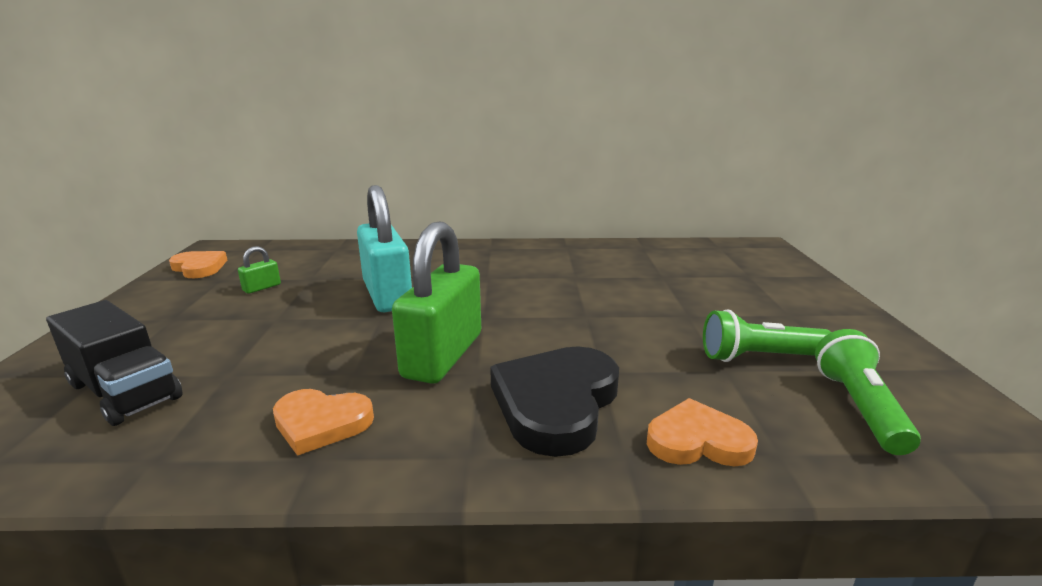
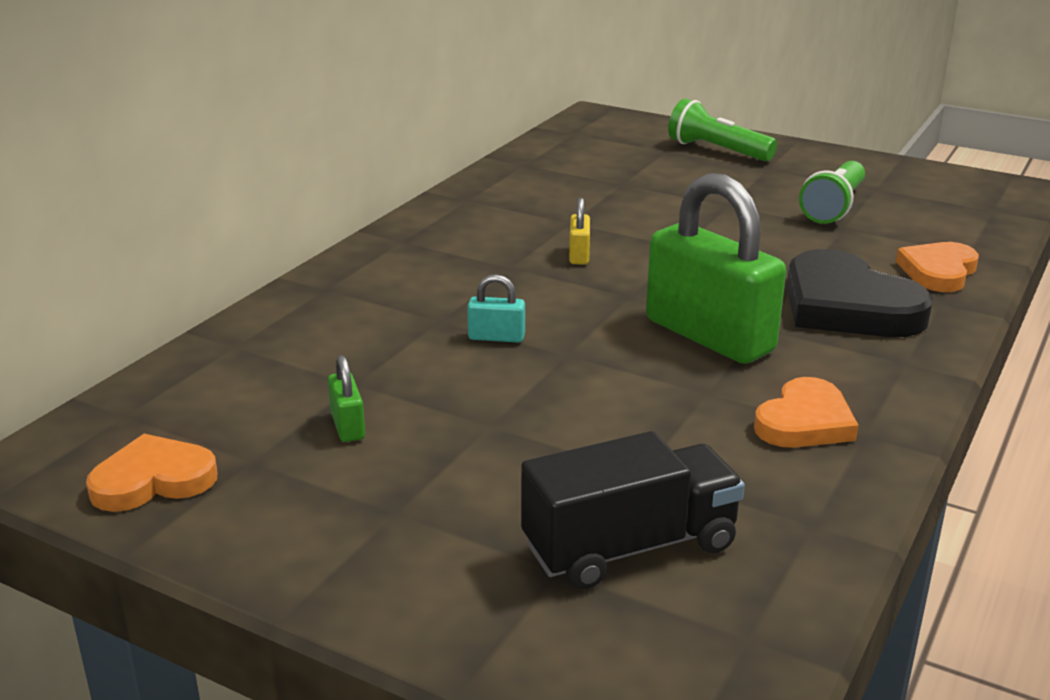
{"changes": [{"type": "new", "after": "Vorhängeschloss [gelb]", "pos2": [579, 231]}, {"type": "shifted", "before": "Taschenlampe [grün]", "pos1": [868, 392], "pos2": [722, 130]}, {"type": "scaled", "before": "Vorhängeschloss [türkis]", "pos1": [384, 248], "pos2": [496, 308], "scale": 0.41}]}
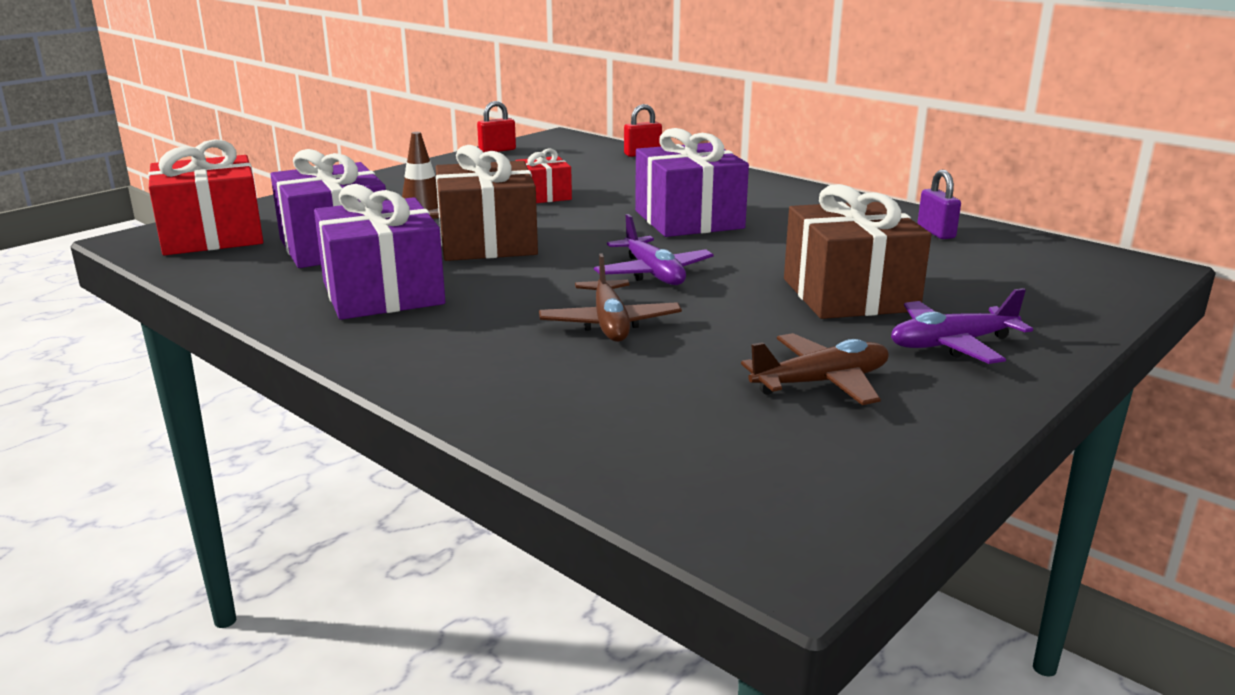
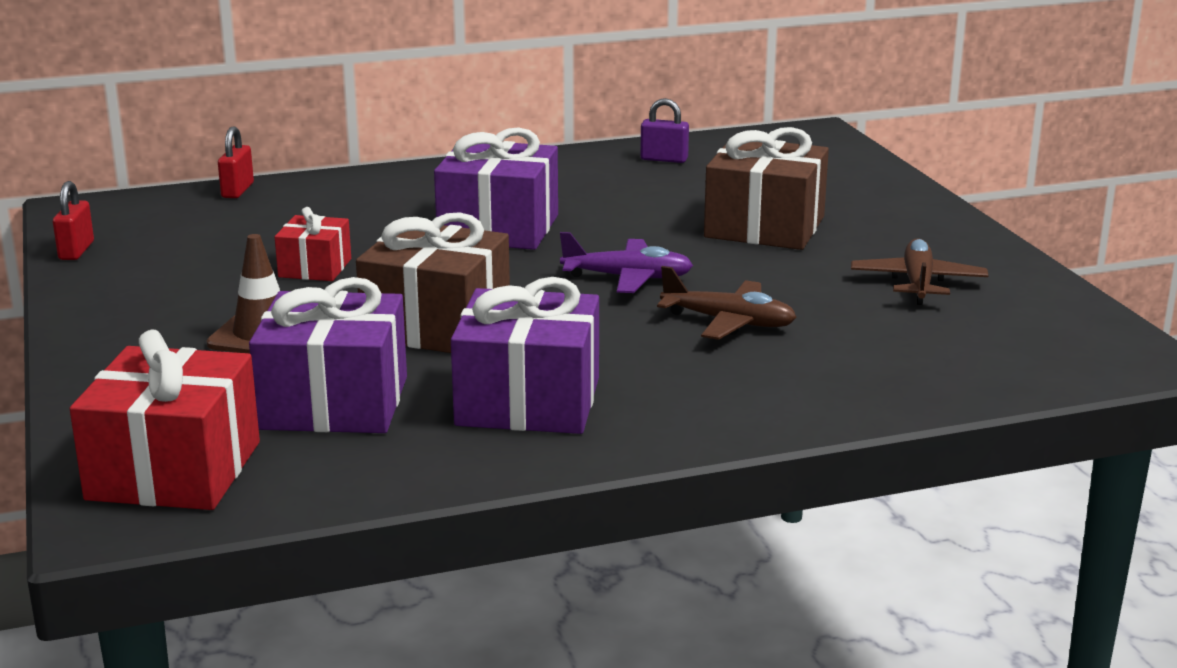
{"changes": [{"type": "gone", "before": "Flugzeug [lila]", "pos1": [962, 326]}]}
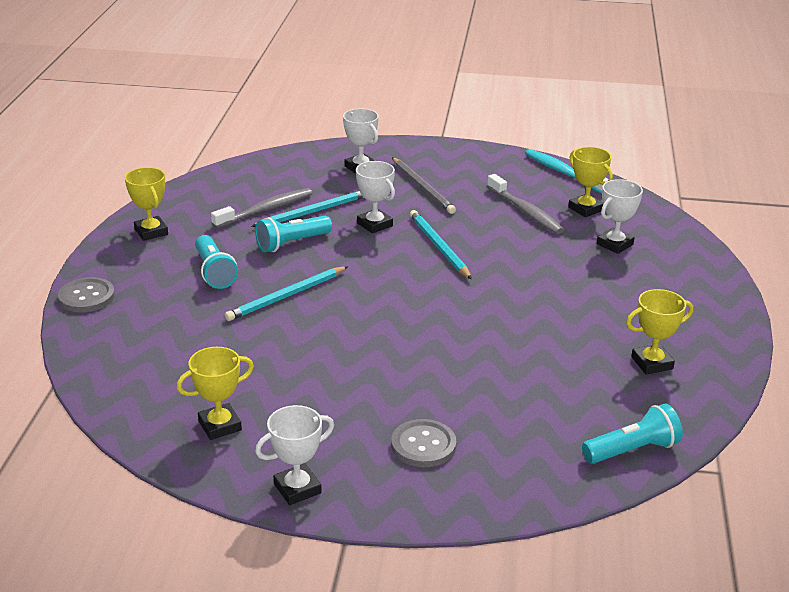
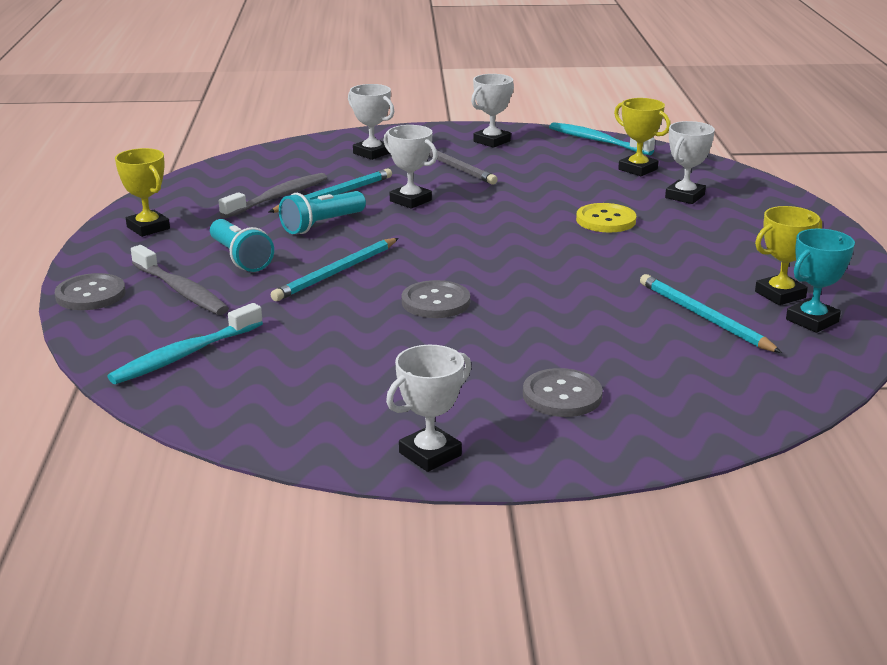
{"changes": [{"type": "gone", "before": "Pokal [gelb]", "pos1": [215, 393]}, {"type": "gone", "before": "Taschenlampe [türkis]", "pos1": [632, 434]}, {"type": "new", "after": "Zahnbürste [türkis]", "pos2": [185, 343]}, {"type": "new", "after": "Knopf [grau]", "pos2": [436, 299]}, {"type": "new", "after": "Pokal [weiß]", "pos2": [492, 111]}, {"type": "new", "after": "Knopf [gelb]", "pos2": [606, 217]}, {"type": "new", "after": "Pokal [türkis]", "pos2": [820, 280]}, {"type": "shifted", "before": "Bleistift [türkis]", "pos1": [441, 244], "pos2": [711, 313]}, {"type": "shifted", "before": "Zahnbürste [grau]", "pos1": [525, 204], "pos2": [180, 280]}]}
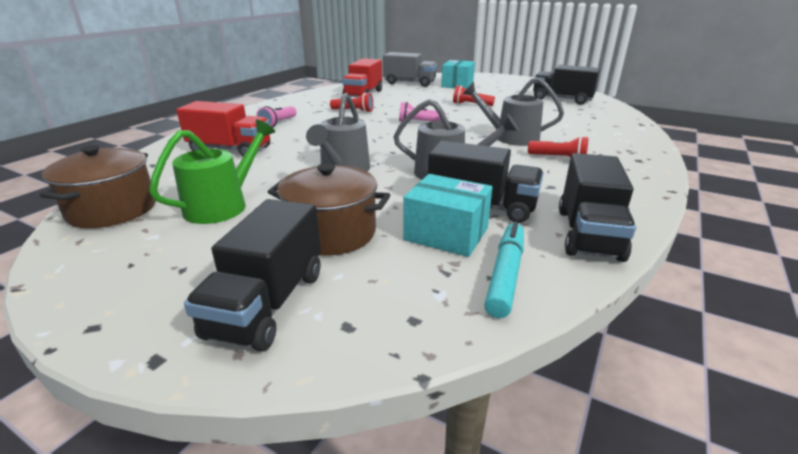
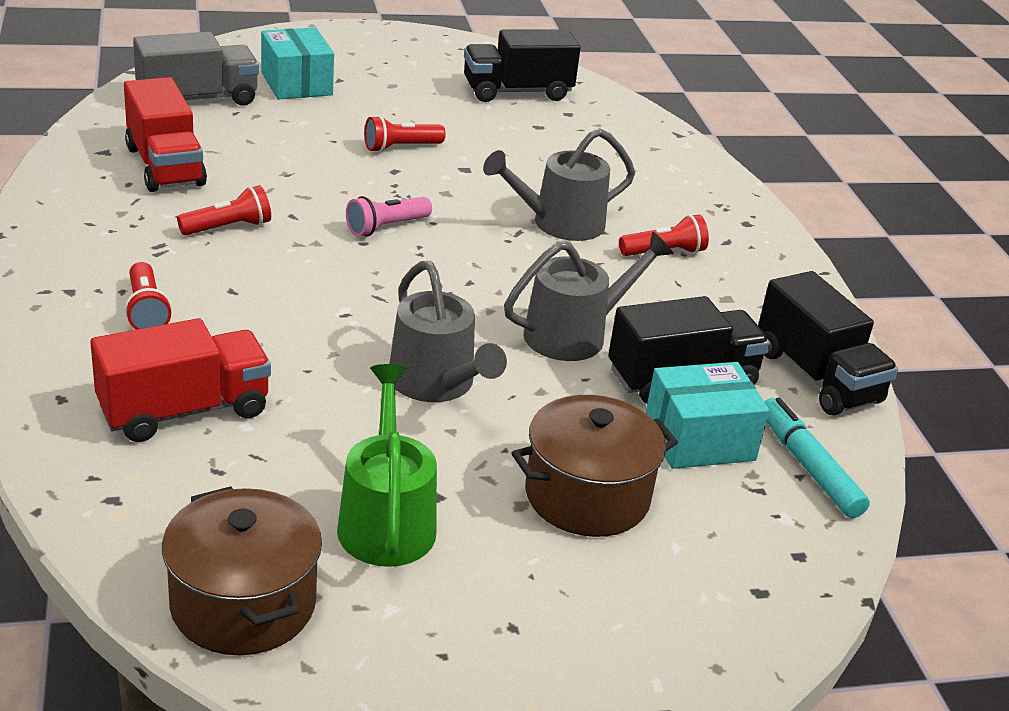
{"changes": [{"type": "gone", "before": "Lastwagen [schwarz]", "pos1": [252, 275]}, {"type": "repainted", "before": "Taschenlampe [rosa]", "after": "Taschenlampe [rot]", "pos1": [276, 117], "pos2": [148, 296]}]}
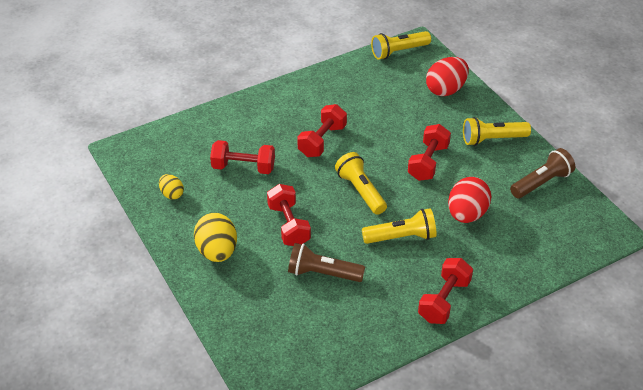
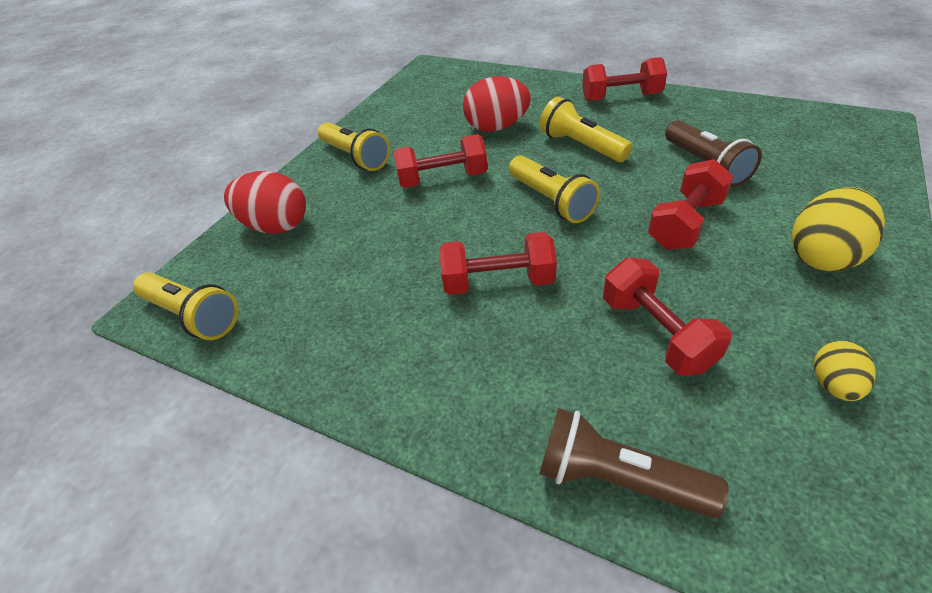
{"changes": [{"type": "shifted", "before": "Taschenlampe [braun]", "pos1": [542, 173], "pos2": [634, 463]}, {"type": "rotated", "before": "Taschenlampe [gelb]", "pos1": [361, 183], "pos2": [554, 189], "turn": -60}]}
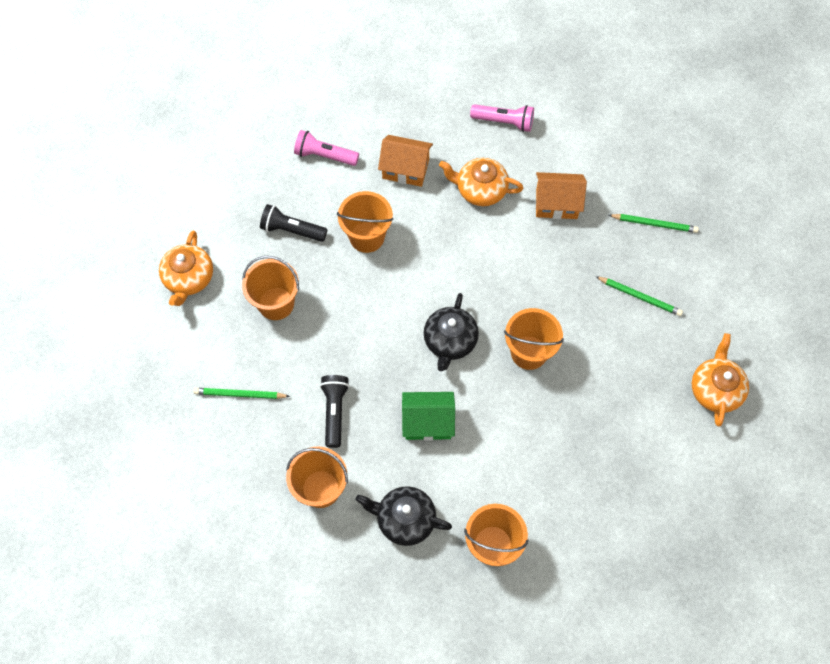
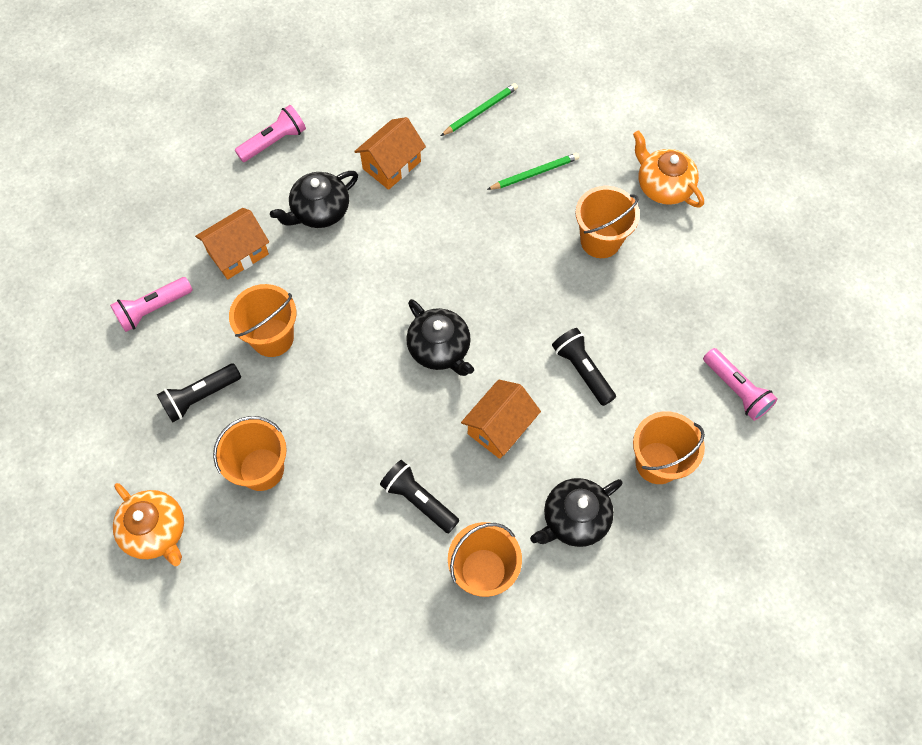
{"changes": [{"type": "gone", "before": "Bleistift [grün]", "pos1": [241, 393]}, {"type": "new", "after": "Taschenlampe [schwarz]", "pos2": [584, 367]}, {"type": "new", "after": "Taschenlampe [rosa]", "pos2": [740, 384]}, {"type": "shifted", "before": "Eimer [orange]", "pos1": [534, 339], "pos2": [607, 222]}, {"type": "repainted", "before": "Haus [grün]", "after": "Haus [orange]", "pos1": [428, 416], "pos2": [501, 419]}, {"type": "repainted", "before": "Teekanne [orange]", "after": "Teekanne [schwarz]", "pos1": [481, 182], "pos2": [314, 199]}]}
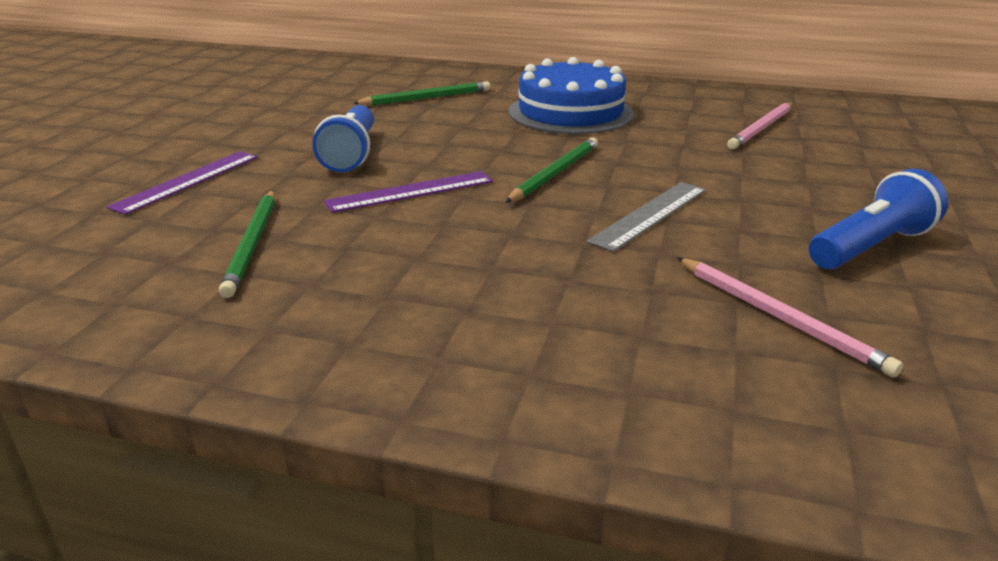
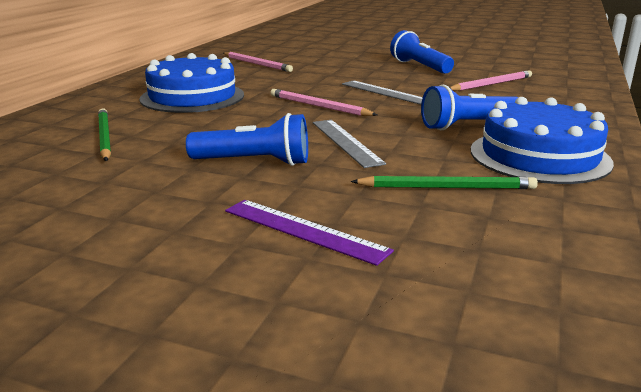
{"changes": [{"type": "new", "after": "Taschenlampe [blau]", "pos2": [469, 107]}, {"type": "new", "after": "Kuchen [blau]", "pos2": [542, 140]}, {"type": "repainted", "before": "Lineal [lila]", "after": "Lineal [grau]", "pos1": [408, 192], "pos2": [349, 144]}, {"type": "repainted", "before": "Bleistift [grün]", "after": "Bleistift [rosa]", "pos1": [551, 170], "pos2": [323, 102]}]}
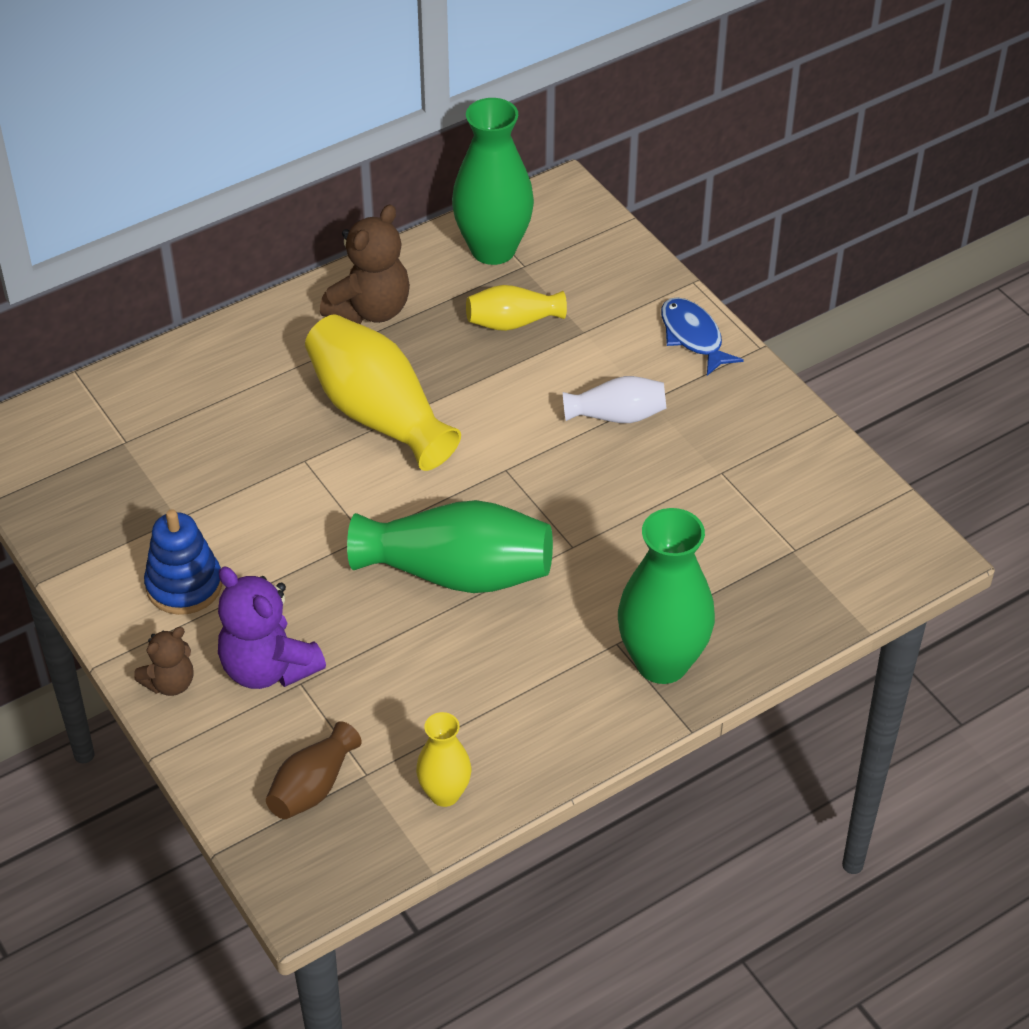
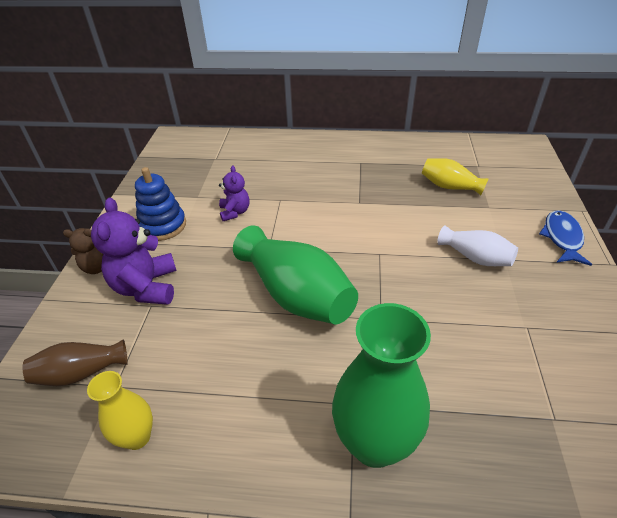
{"changes": [{"type": "gone", "before": "Vase [gelb]", "pos1": [383, 393]}, {"type": "gone", "before": "Teddybär [braun]", "pos1": [365, 264]}, {"type": "gone", "before": "Vase [grün]", "pos1": [493, 181]}, {"type": "new", "after": "Teddybär [lila]", "pos2": [234, 193]}]}
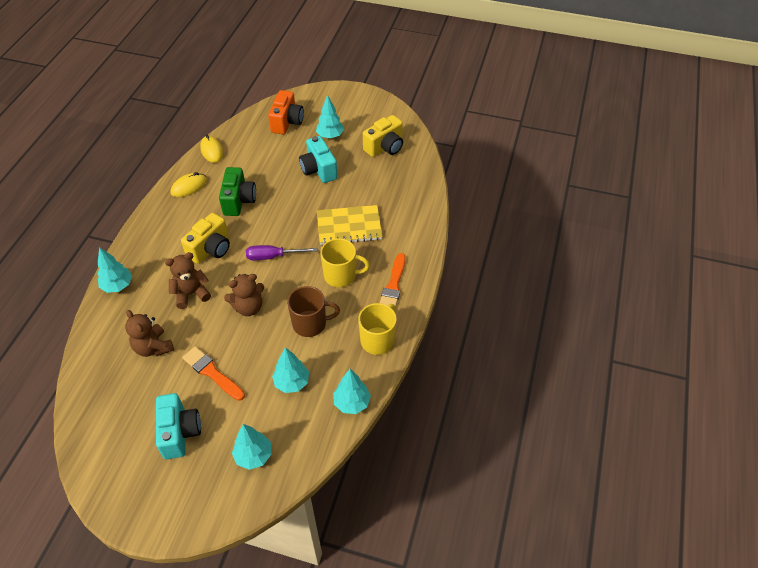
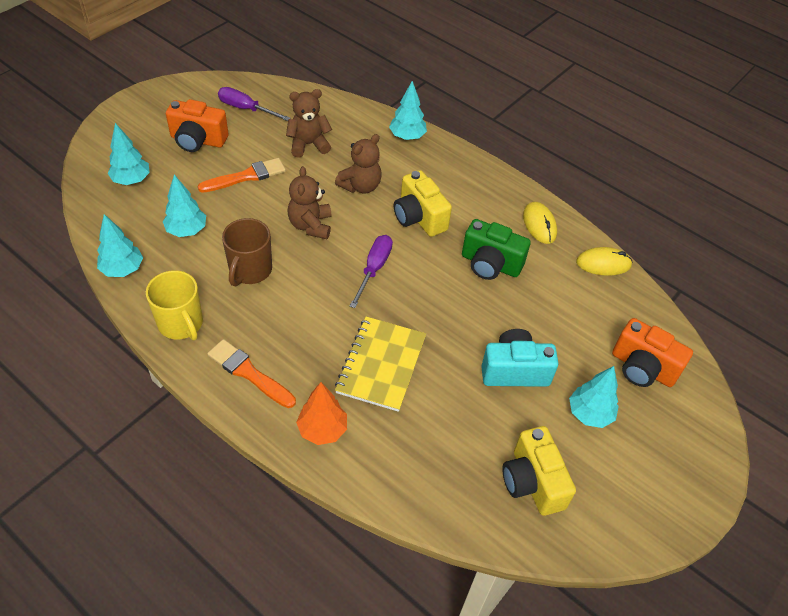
{"changes": [{"type": "gone", "before": "Tasse [gelb]", "pos1": [345, 262]}, {"type": "new", "after": "Schraubenzieher [lila]", "pos2": [254, 104]}, {"type": "new", "after": "Baum [orange]", "pos2": [321, 413]}, {"type": "repainted", "before": "Kamera [türkis]", "after": "Kamera [orange]", "pos1": [178, 426], "pos2": [197, 125]}, {"type": "rotated", "before": "Teddybär [braun]", "pos1": [188, 280], "pos2": [358, 163], "turn": 45}]}
